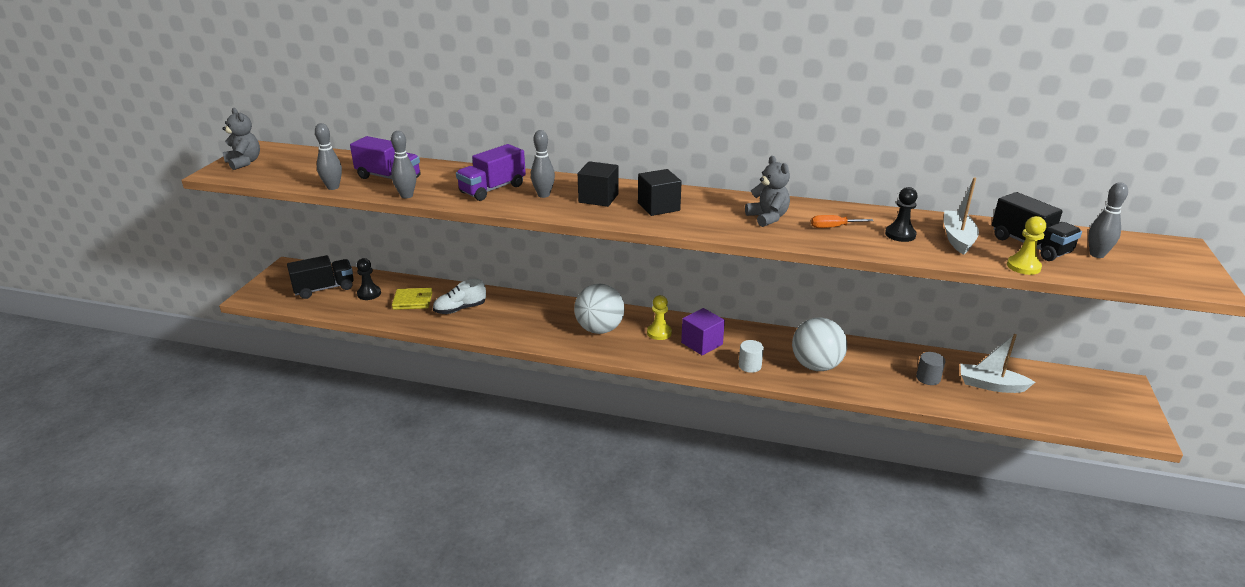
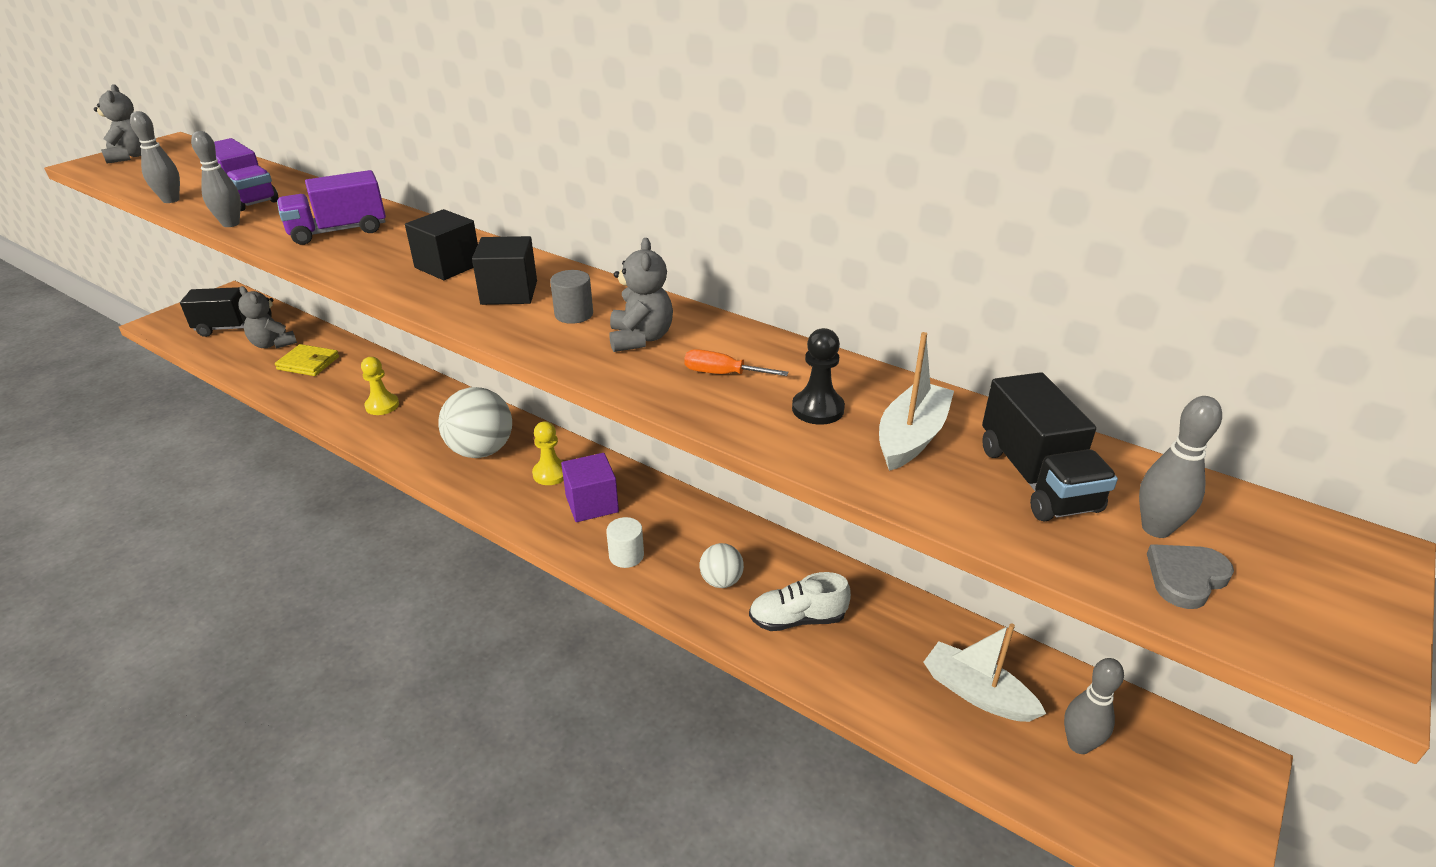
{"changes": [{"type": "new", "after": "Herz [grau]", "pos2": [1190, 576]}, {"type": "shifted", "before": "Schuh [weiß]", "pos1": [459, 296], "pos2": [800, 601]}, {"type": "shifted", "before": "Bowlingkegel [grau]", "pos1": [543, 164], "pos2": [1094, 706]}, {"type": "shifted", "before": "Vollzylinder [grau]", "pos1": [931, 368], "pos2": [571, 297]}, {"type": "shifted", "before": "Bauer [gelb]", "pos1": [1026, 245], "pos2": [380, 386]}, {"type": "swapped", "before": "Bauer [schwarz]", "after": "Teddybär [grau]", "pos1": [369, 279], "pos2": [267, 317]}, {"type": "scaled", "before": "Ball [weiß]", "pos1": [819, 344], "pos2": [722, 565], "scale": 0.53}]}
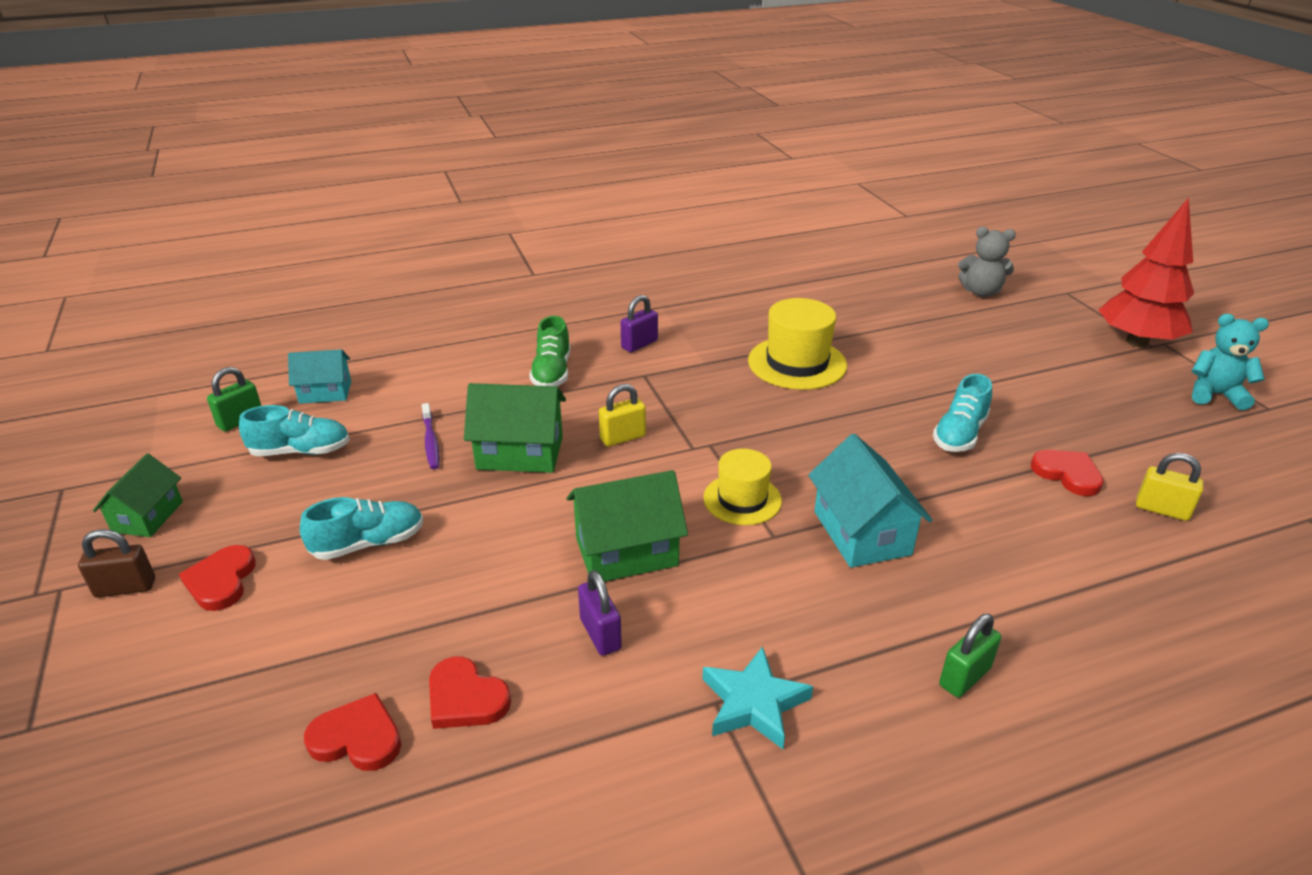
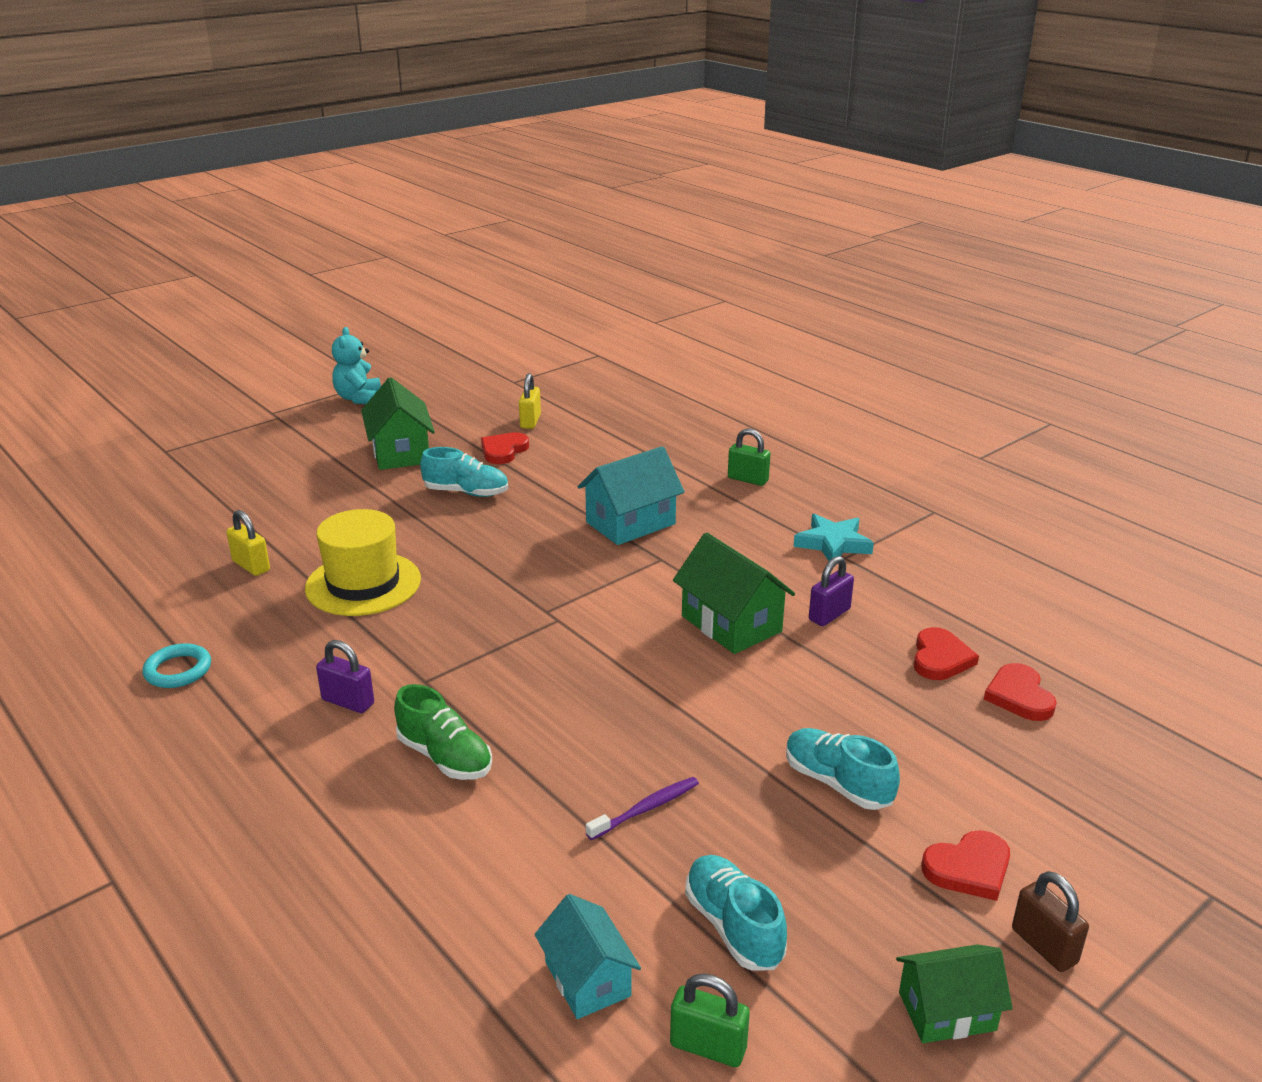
{"changes": [{"type": "gone", "before": "Hut [gelb]", "pos1": [742, 487]}, {"type": "gone", "before": "Teddybär [grau]", "pos1": [987, 262]}, {"type": "gone", "before": "Baum [rot]", "pos1": [1146, 272]}, {"type": "new", "after": "Ring [türkis]", "pos2": [176, 665]}, {"type": "shifted", "before": "Haus [grün]", "pos1": [515, 428], "pos2": [398, 423]}, {"type": "shifted", "before": "Vorhängeschloss [gelb]", "pos1": [622, 415], "pos2": [248, 543]}, {"type": "rotated", "before": "Schuh [grün]", "pos1": [549, 351], "pos2": [443, 732], "turn": 60}]}
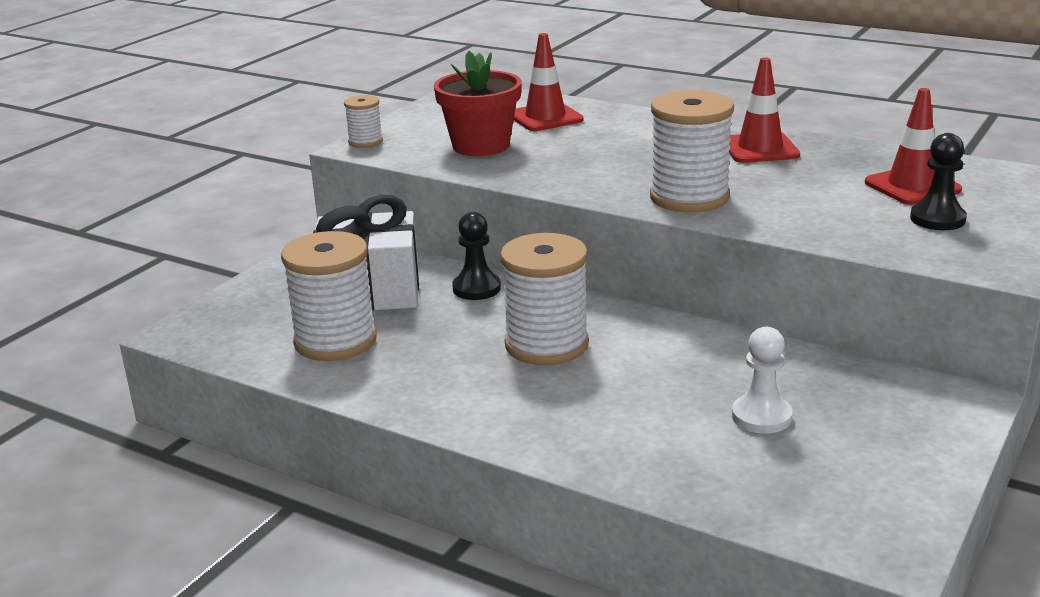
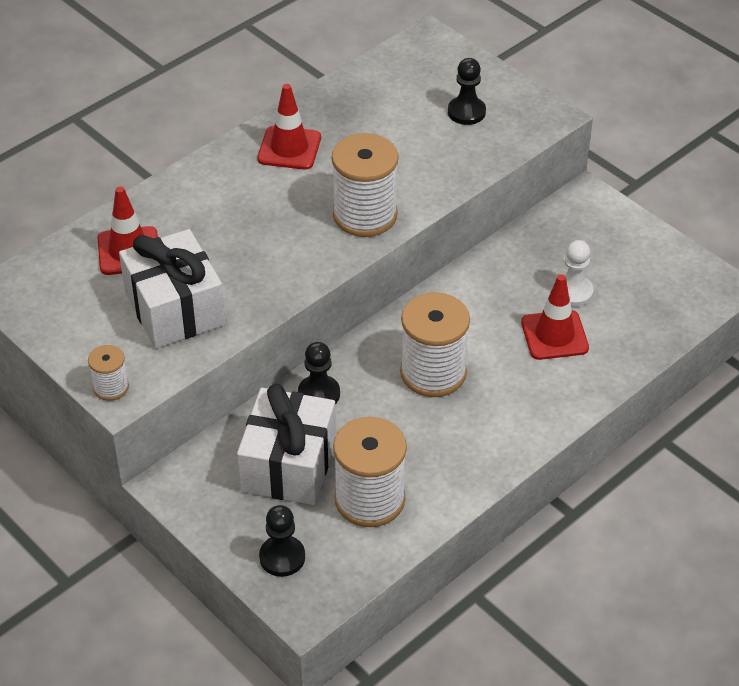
{"changes": [{"type": "new", "after": "Bauer [schwarz]", "pos2": [282, 541]}, {"type": "shifted", "before": "Leitkegel [rot]", "pos1": [913, 146], "pos2": [555, 317]}, {"type": "swapped", "before": "Blumentopf [rot]", "after": "Geschenk [weiß]", "pos1": [478, 103], "pos2": [172, 288]}]}
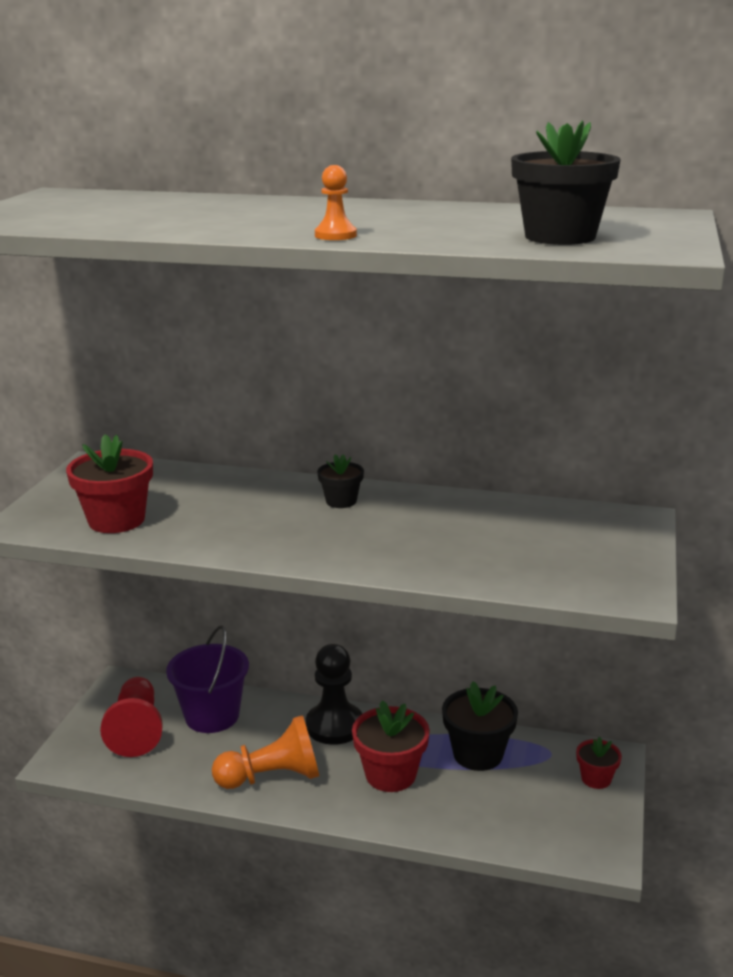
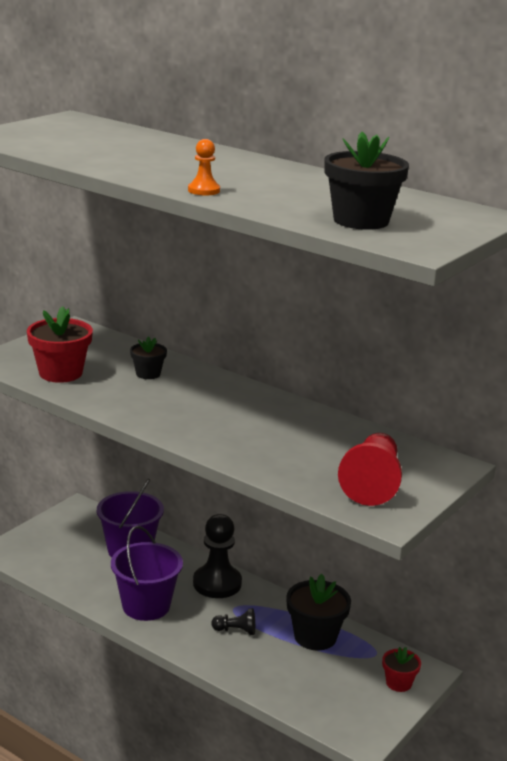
{"changes": [{"type": "shifted", "before": "Bauer [rot]", "pos1": [131, 717], "pos2": [370, 469]}, {"type": "shifted", "before": "Blumentopf [schwarz]", "pos1": [340, 481], "pos2": [148, 357]}, {"type": "swapped", "before": "Bauer [orange]", "after": "Eimer [lila]", "pos1": [265, 752], "pos2": [147, 573]}, {"type": "swapped", "before": "Blumentopf [rot]", "after": "Bauer [schwarz]", "pos1": [391, 746], "pos2": [233, 621]}]}
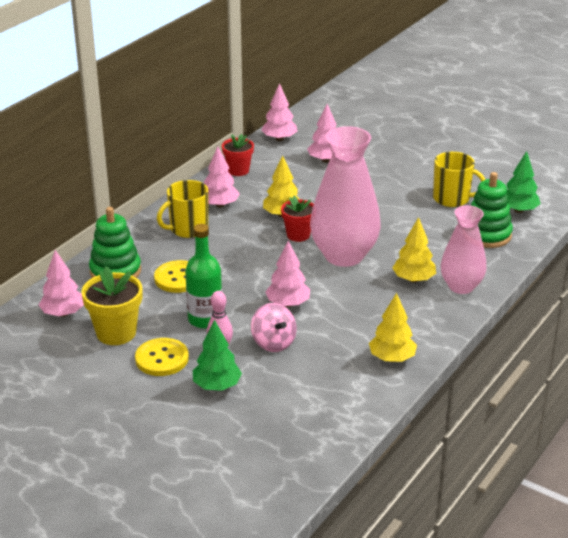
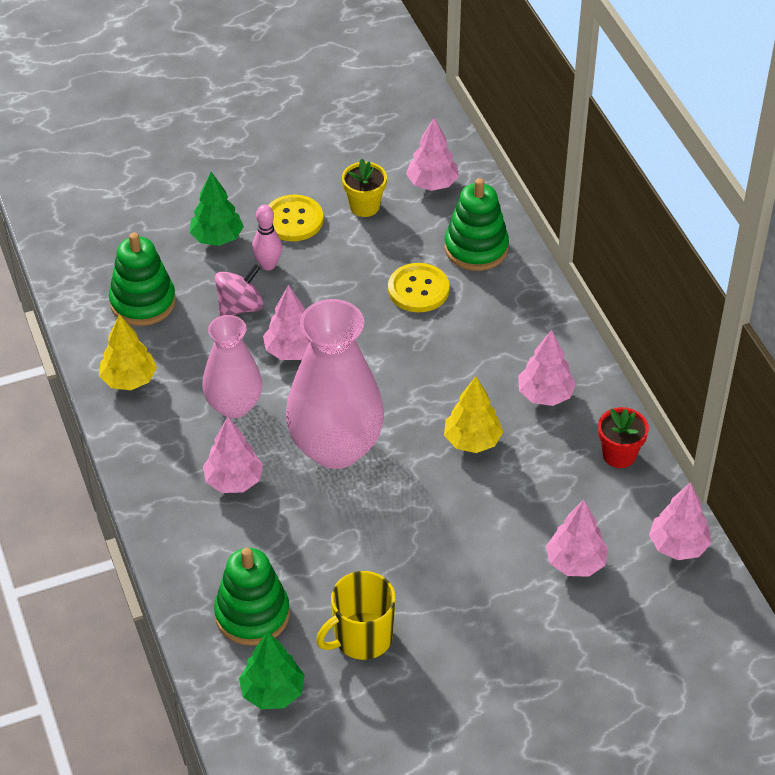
{"changes": [{"type": "gone", "before": "Tasse [gelb]", "pos1": [182, 209]}, {"type": "gone", "before": "Flasche [grün]", "pos1": [203, 276]}, {"type": "gone", "before": "Blumentopf [rot]", "pos1": [297, 219]}, {"type": "new", "after": "Stapelspielzeug [grün]", "pos2": [142, 279]}, {"type": "shifted", "before": "Vase [rosa]", "pos1": [463, 249], "pos2": [232, 366]}, {"type": "repainted", "before": "Baum [gelb]", "after": "Baum [rosa]", "pos1": [414, 250], "pos2": [233, 455]}, {"type": "rotated", "before": "Kreisel [rosa]", "pos1": [273, 327], "pos2": [239, 290], "turn": 135}, {"type": "scaled", "before": "Blumentopf [gelb]", "pos1": [112, 306], "pos2": [364, 188], "scale": 0.66}]}
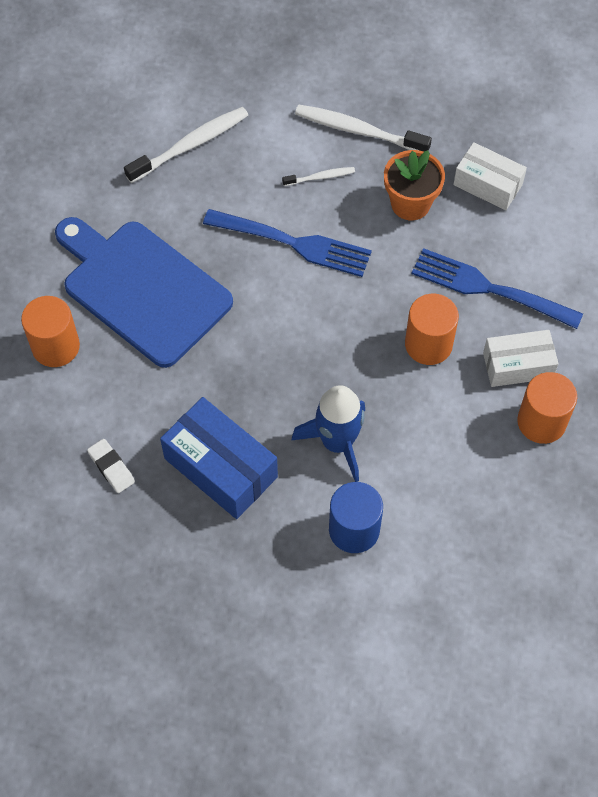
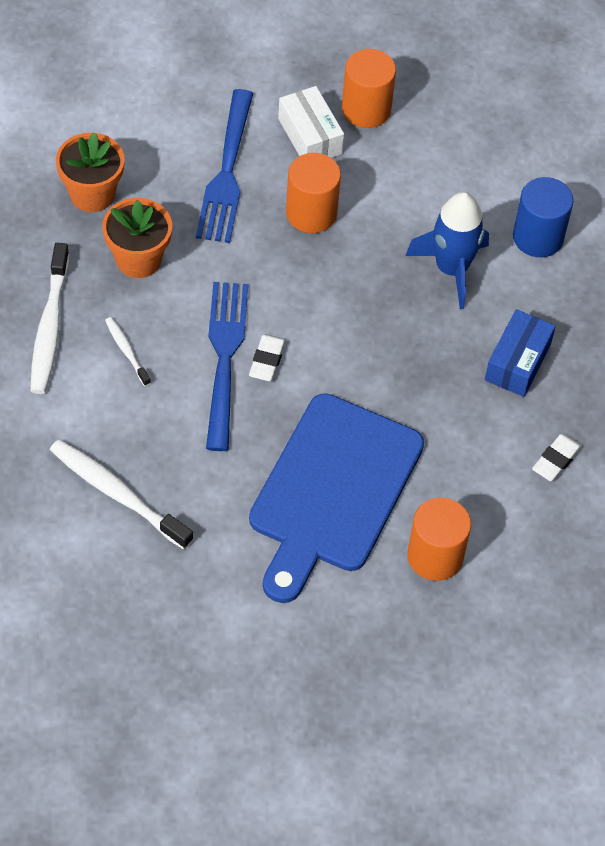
{"changes": [{"type": "new", "after": "Radiergummi [weiß]", "pos2": [267, 357]}, {"type": "swapped", "before": "Schachtel [weiß]", "after": "Blumentopf [orange]", "pos1": [490, 176], "pos2": [90, 172]}, {"type": "scaled", "before": "Schachtel [blau]", "pos1": [219, 458], "pos2": [520, 353], "scale": 0.66}]}
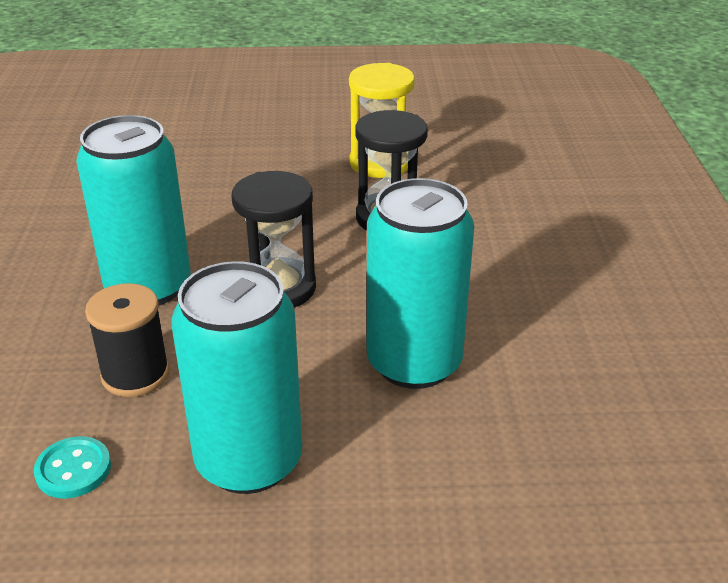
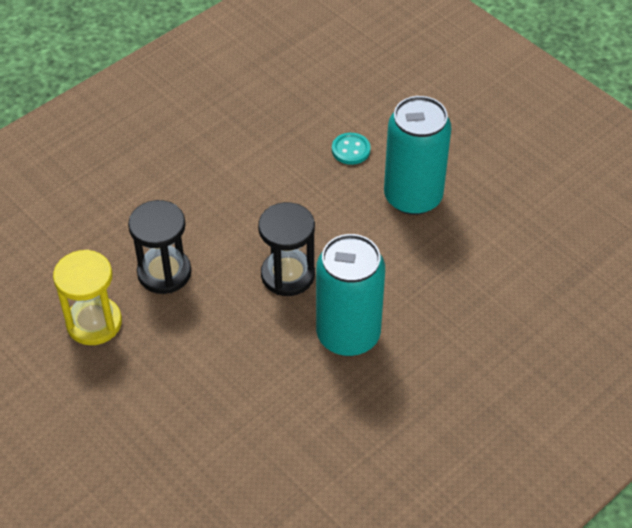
{"changes": [{"type": "gone", "before": "Garnrolle [schwarz]", "pos1": [127, 340]}, {"type": "gone", "before": "Dose [türkis]", "pos1": [420, 283]}, {"type": "shifted", "before": "Knopf [türkis]", "pos1": [72, 467], "pos2": [351, 149]}]}
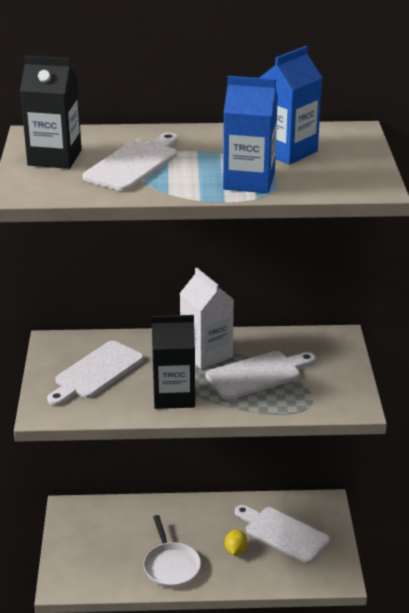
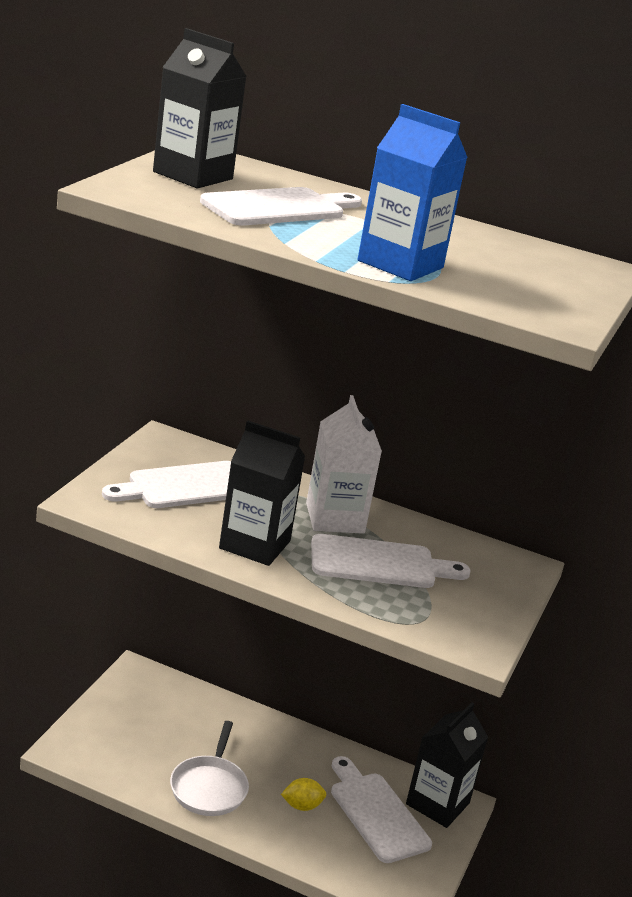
{"changes": [{"type": "gone", "before": "Getränkekarton [blau]", "pos1": [291, 105]}, {"type": "new", "after": "Getränkekarton [schwarz]", "pos2": [447, 765]}, {"type": "rotated", "before": "Zitrone [gelb]", "pos1": [236, 542], "pos2": [303, 794], "turn": 45}]}
